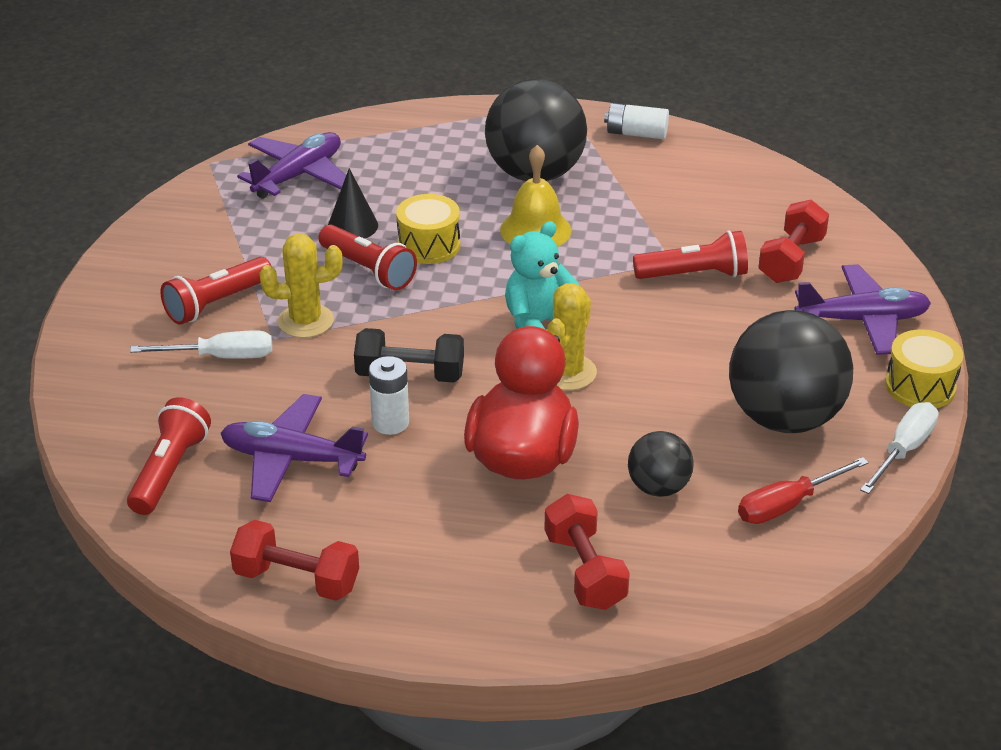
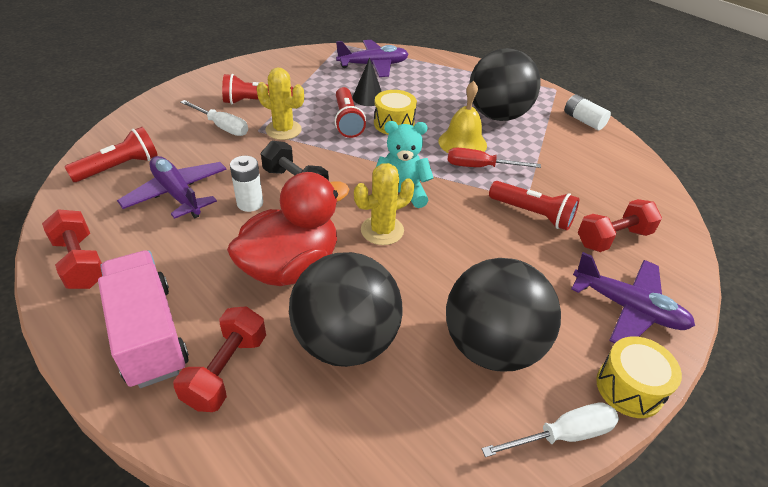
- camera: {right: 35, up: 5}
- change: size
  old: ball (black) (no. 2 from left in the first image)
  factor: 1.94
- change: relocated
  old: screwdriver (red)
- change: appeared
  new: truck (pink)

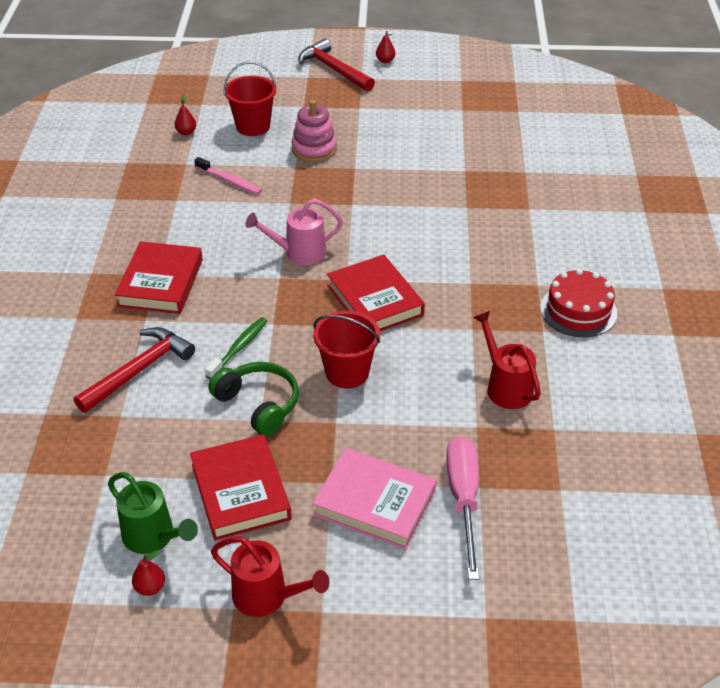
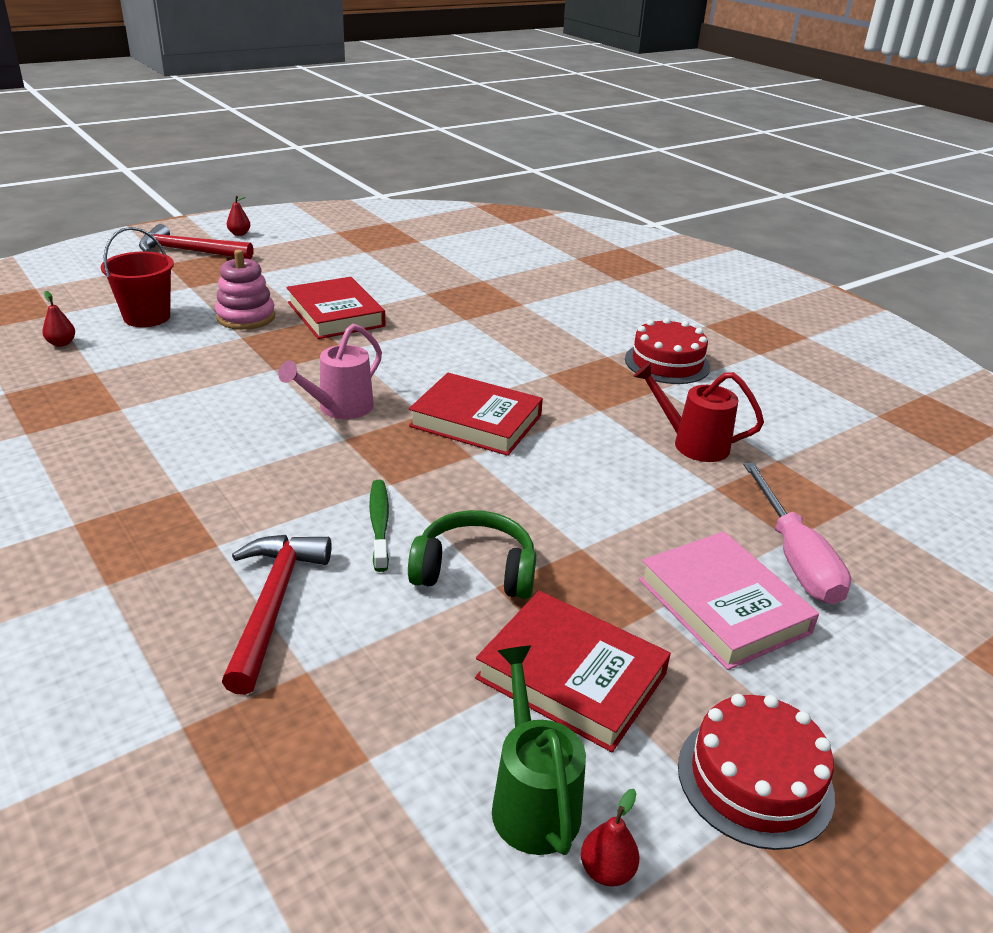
- camera: {right: -40, up: -10}
- change: missing
  old: toothbrush (pink)
- change: relocated
  old: book (red) (no. 1 from left)
- change: missing
  old: bucket (red) (no. 2 from left)
- change: spun
  old: screwdriver (pink)
  degrees: -150
- change: spun
  old: book (pink)
  degrees: 75
- change: spun
  old: watering can (green)
  degrees: -105
- change: exchanged
  old: watering can (red) (no. 1 from left)
  new: cake (red) (no. 2 from left)

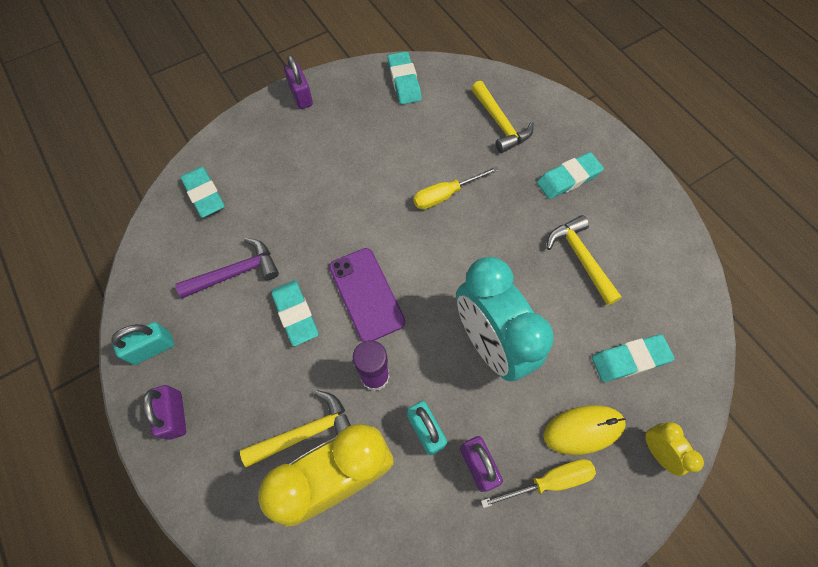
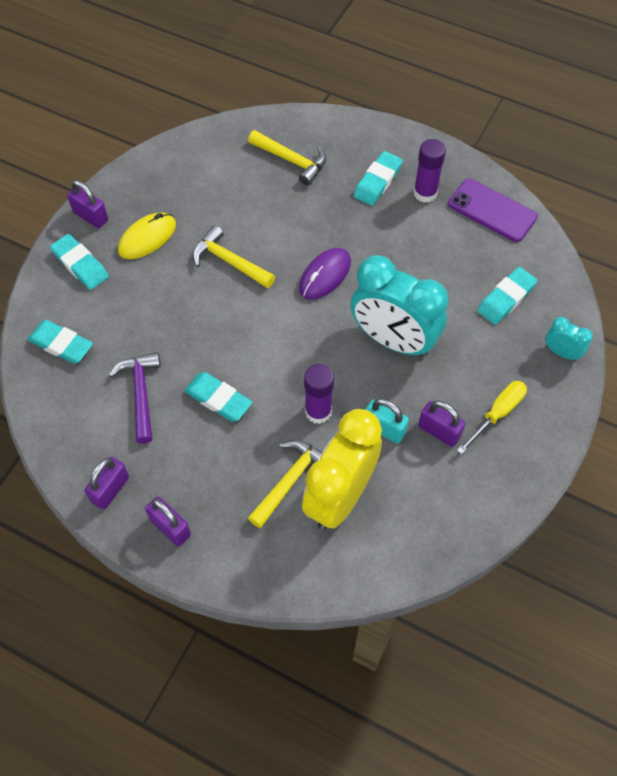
- camera: {right: -30, up: -5}
- change: relocated
  old: eraser (turquoise) (no. 3 from left in the first image)
  new: eraser (turquoise) (no. 2 from left)
- change: missing
  old: screwdriver (yellow) (no. 1 from left)
- change: relocated
  old: hammer (yellow) (no. 3 from left in the first image)
  new: hammer (yellow) (no. 1 from left)
- change: spun
  old: hammer (purple)
  degrees: -45
- change: relocated
  old: phone (purple)
- change: colour
  old: padlock (turquoise) (no. 1 from left)
  new: padlock (purple) (no. 2 from left)
- change: relocated
  old: mouse (yellow)
- change: colour
  old: clock (yellow) (no. 2 from left)
  new: clock (turquoise) (no. 2 from left)
- change: appeared
  new: glue stick (purple) (no. 2 from left)
- change: appeared
  new: mouse (purple)

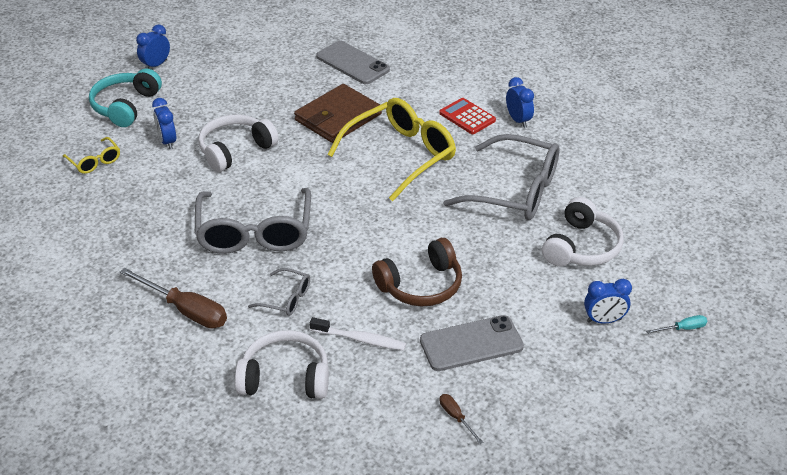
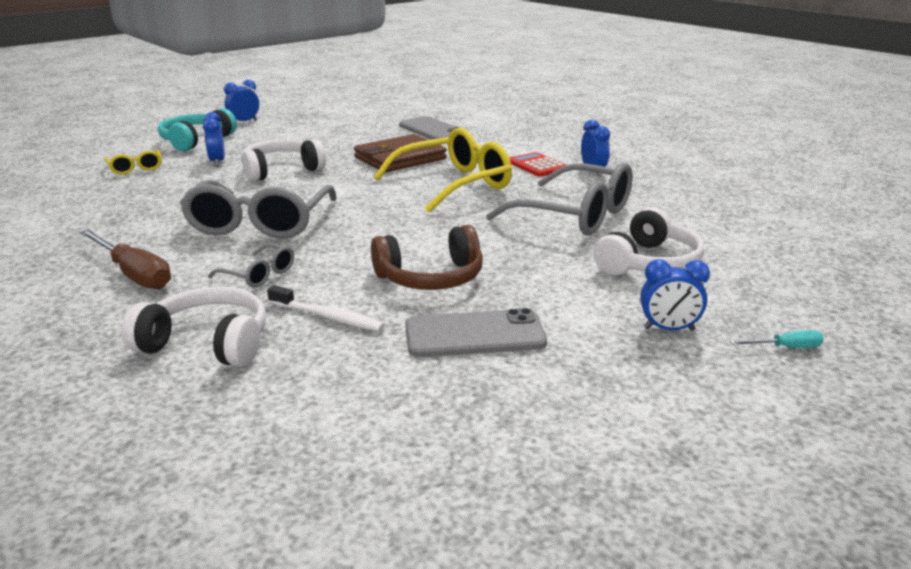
- camera: {right: 10, up: -15}
- change: missing
  old: screwdriver (brown) (no. 2 from left)

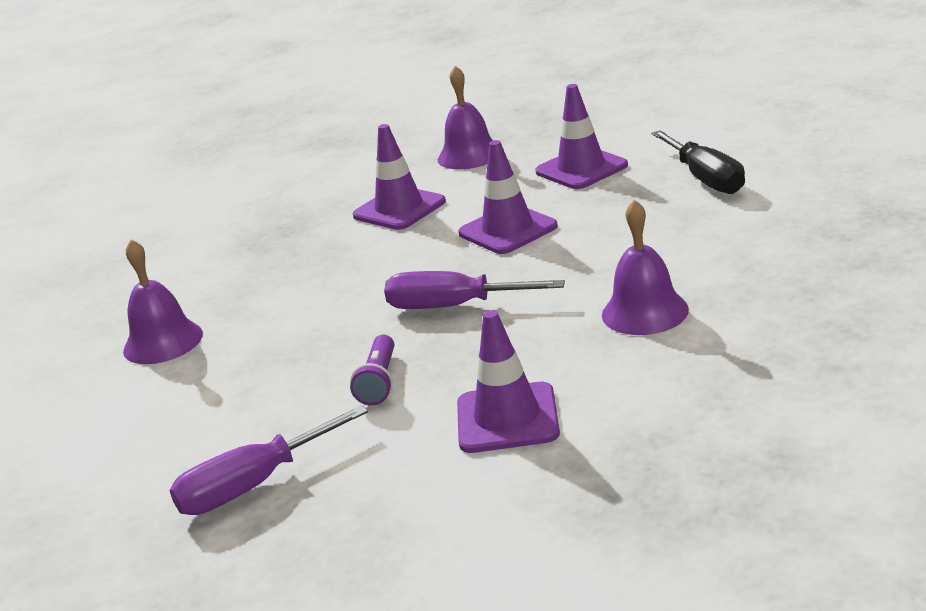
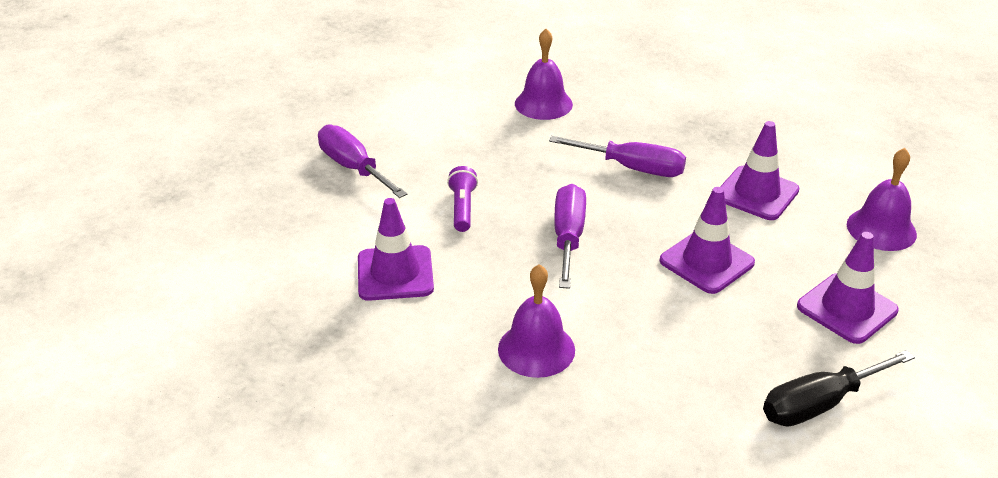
- camera: {right: 80, up: 10}
- change: spun
  old: flashlight (purple)
  degrees: 90
- change: appeared
  new: screwdriver (purple) (no. 3 from left)

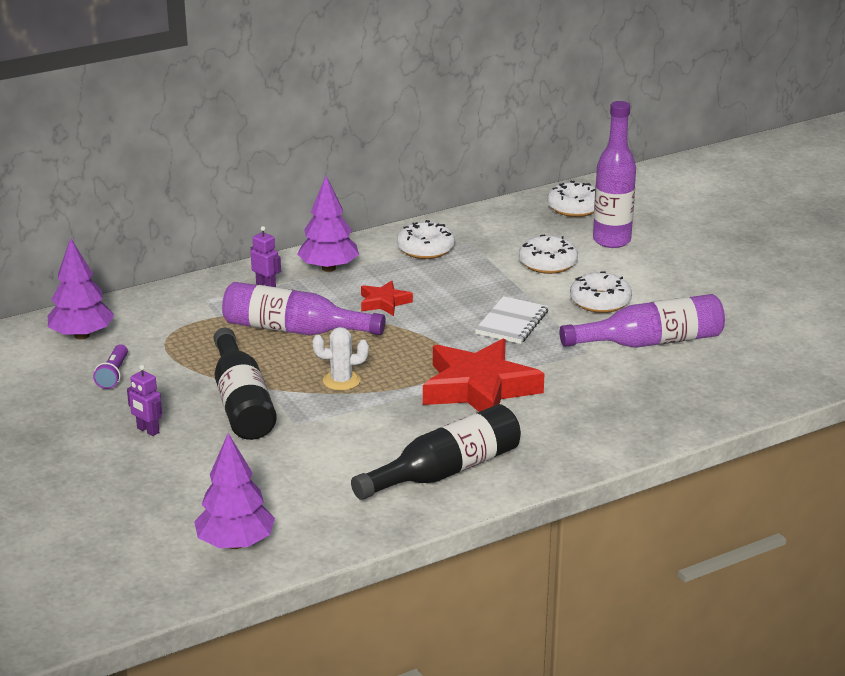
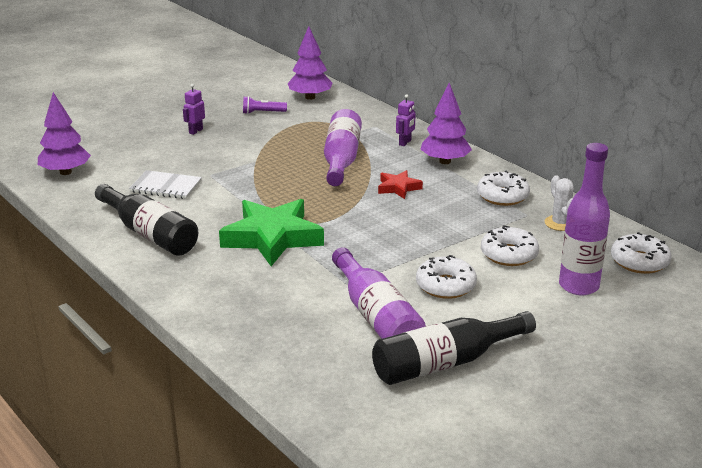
- camera: {right: 80, up: 0}
- change: relocated
  old: notebook (white)
- change: relocated
  old: cactus (white)
- change: relocated
  old: bottle (black) (no. 1 from left in the first image)
  new: bottle (black) (no. 2 from left)
- change: colour
  old: star (red) (no. 2 from left)
  new: star (green)

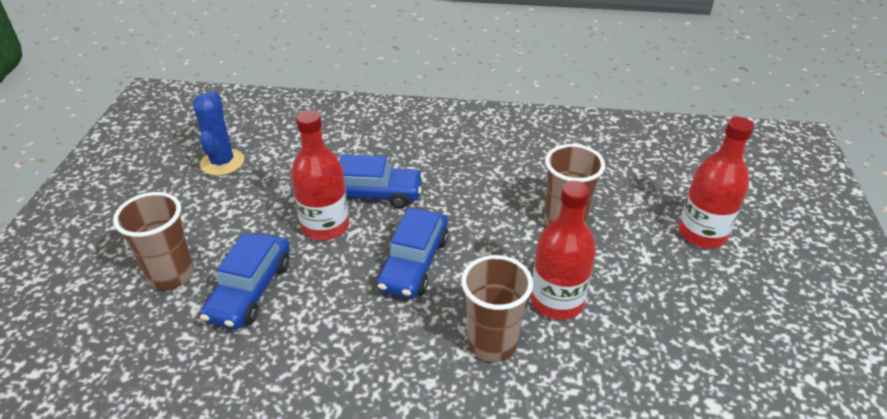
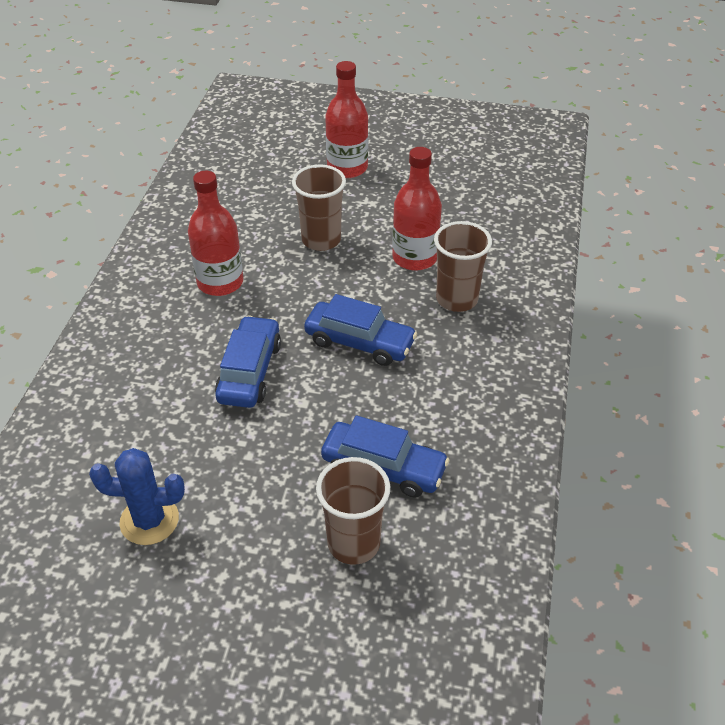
- camera: {right: -85, up: 5}
- change: relocated
  old: bottle (red) (no. 1 from left)

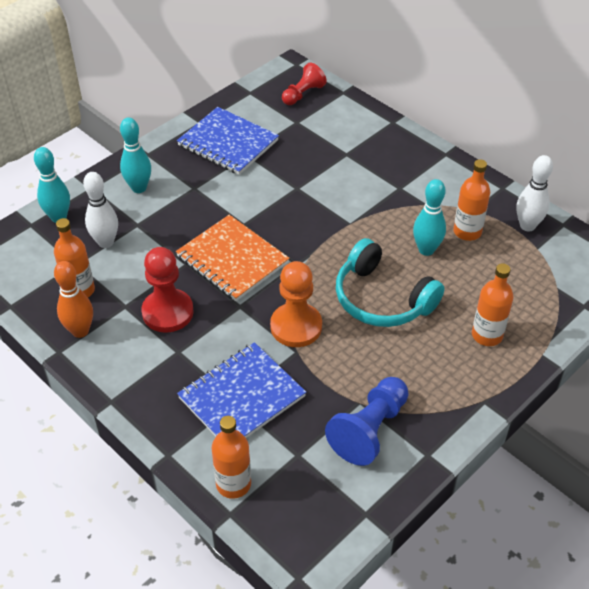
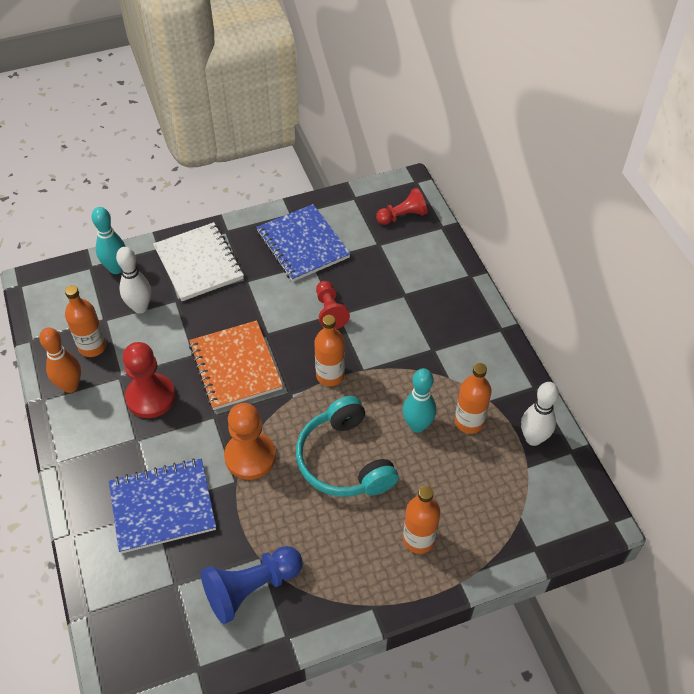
- camera: {right: 25, up: 5}
- change: exchanged
  old: bowling pin (turquoise) (no. 2 from left)
  new: notebook (white)
- change: relocated
  old: bottle (orange) (no. 2 from left)
- change: appeared
  new: pawn (red) (no. 2 from left)

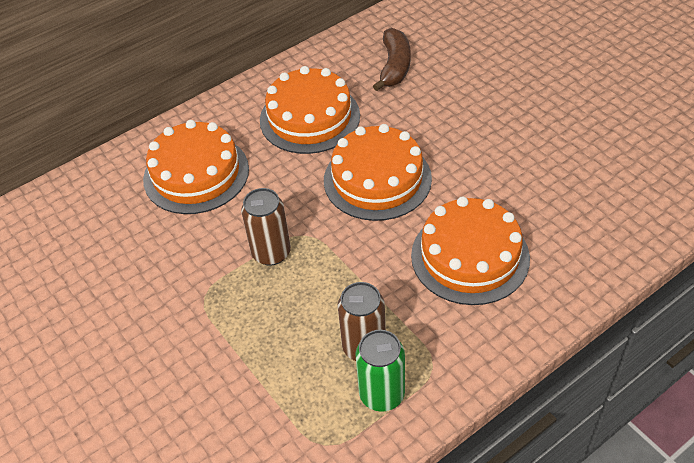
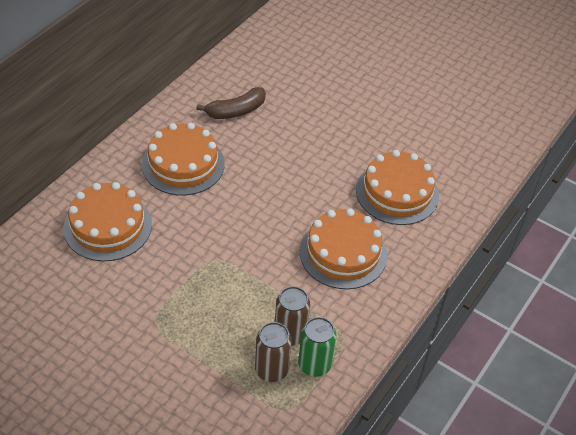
- camera: {right: -25, up: 0}
- change: spun
  old: banana (brown)
  degrees: 75
- change: relocated
  old: cake (orange) (no. 3 from left in the first image)
  new: cake (orange) (no. 4 from left)
- change: relocated
  old: can (brown) (no. 1 from left)

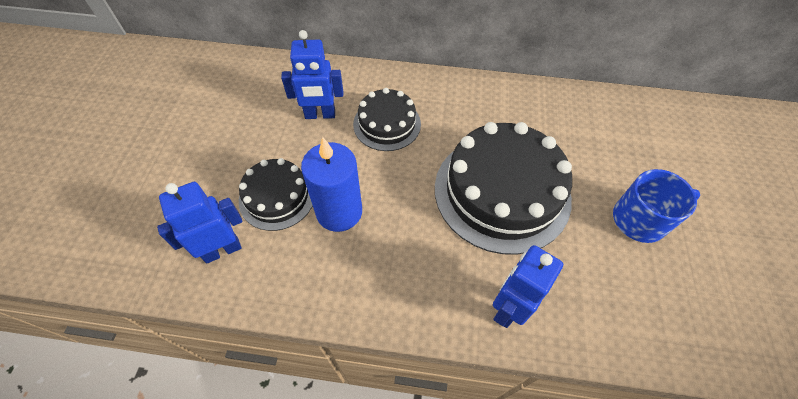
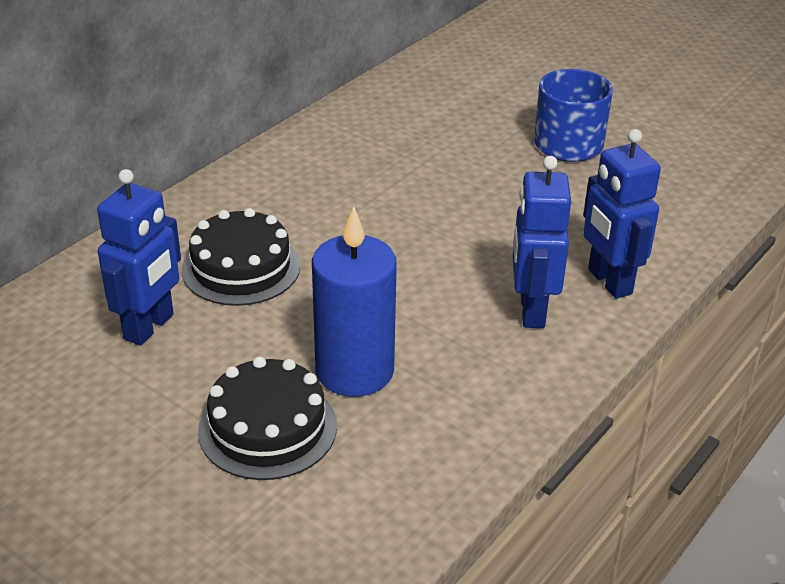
- camera: {right: -60, up: -20}
- change: missing
  old: cake (black) (no. 3 from left)
- change: relocated
  old: robot (blue) (no. 1 from left in the first image)
  new: robot (blue) (no. 2 from left)

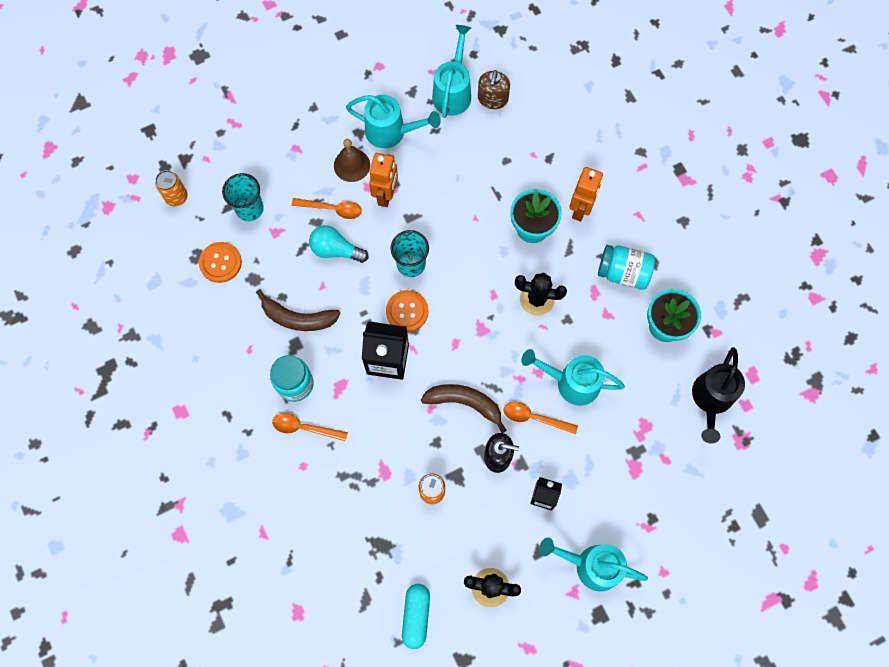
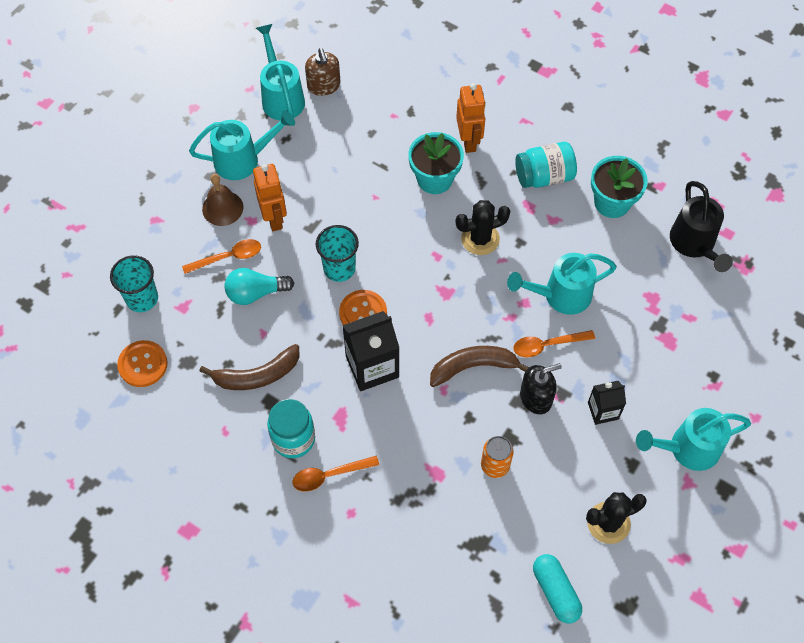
- camera: {right: -30, up: -10}
- change: missing
  old: can (orange) (no. 1 from left)

